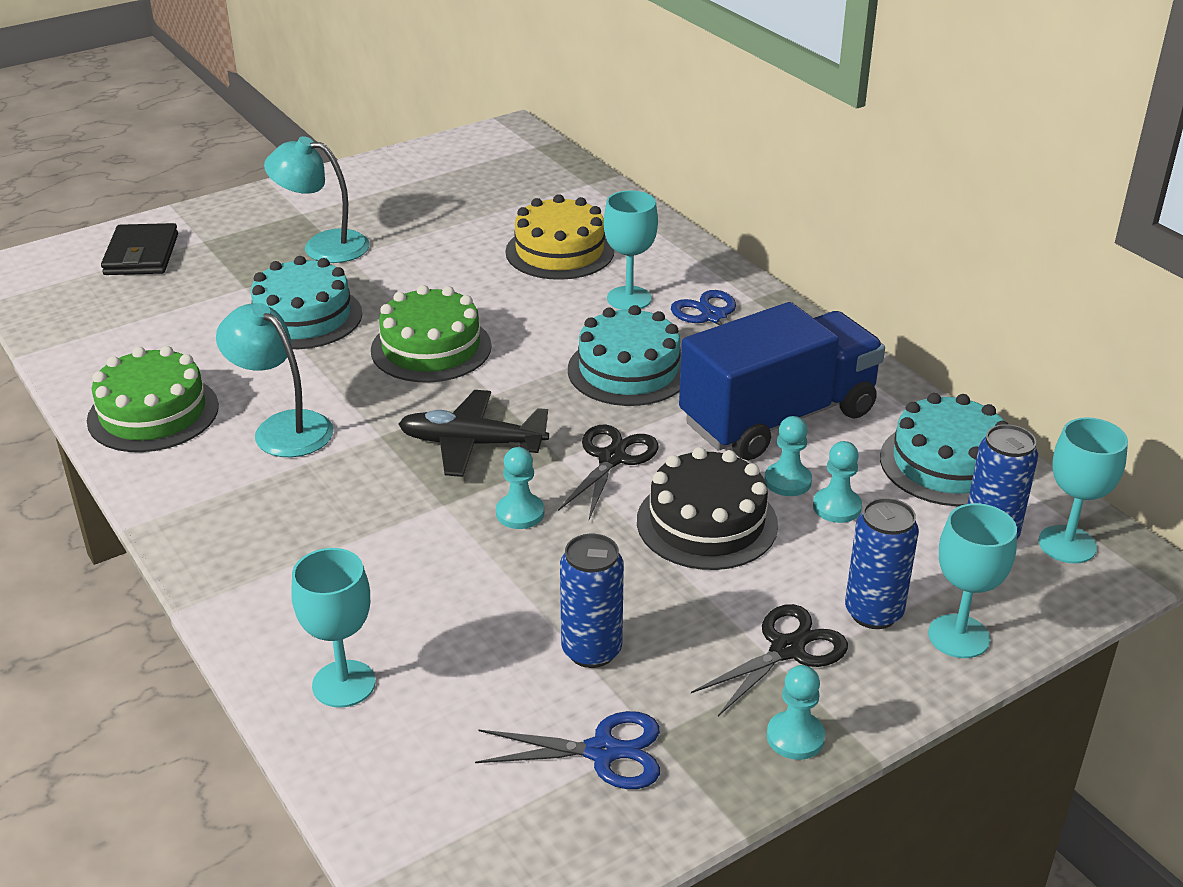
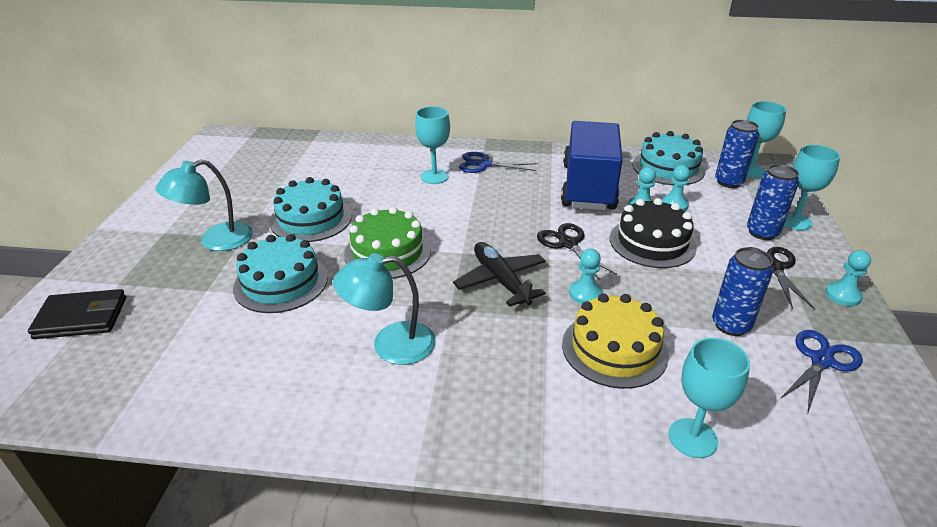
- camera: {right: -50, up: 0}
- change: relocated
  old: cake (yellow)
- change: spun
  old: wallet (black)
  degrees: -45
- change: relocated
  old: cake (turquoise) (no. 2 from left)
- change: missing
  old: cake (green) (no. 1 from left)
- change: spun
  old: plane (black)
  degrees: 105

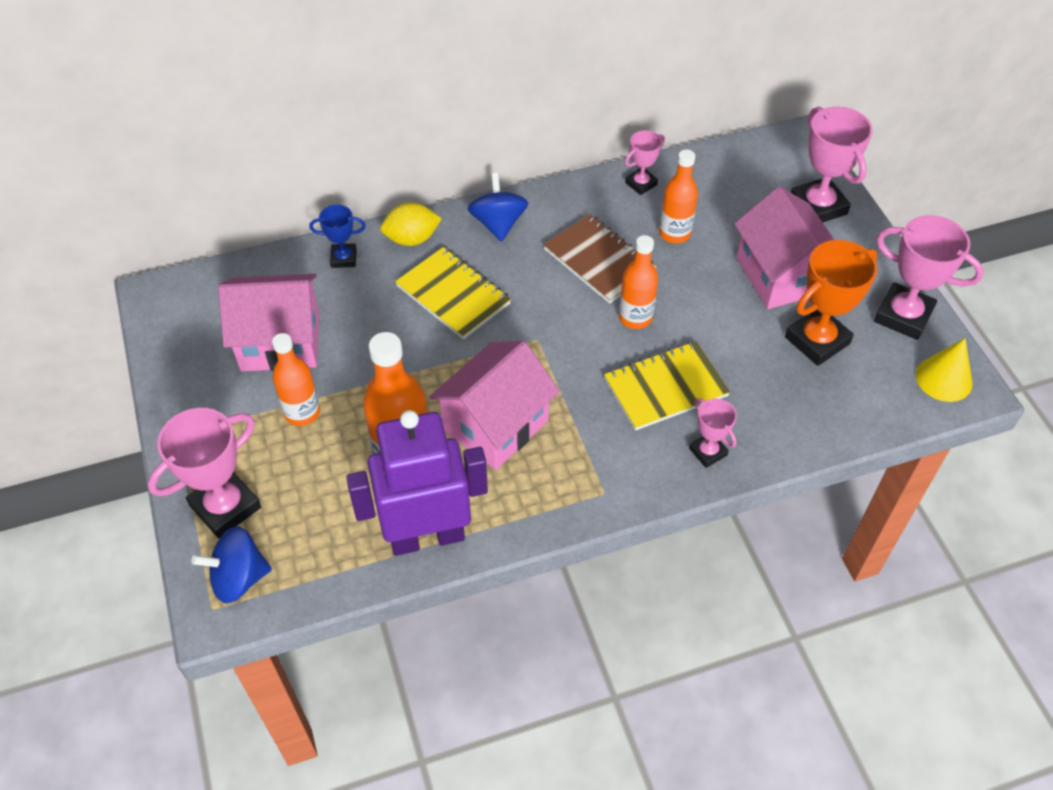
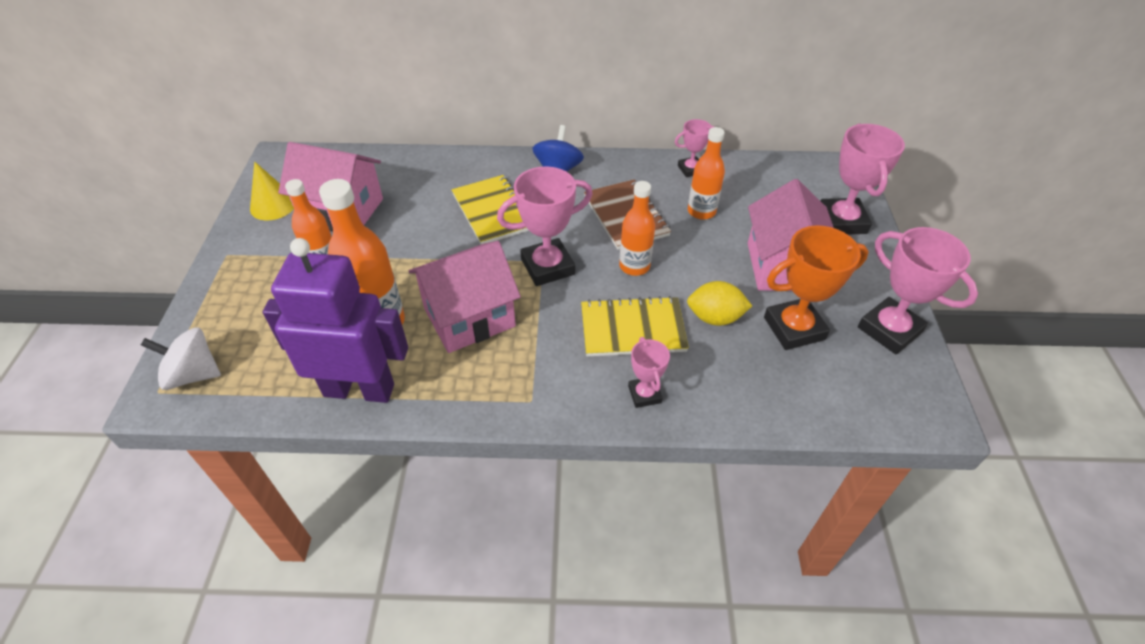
- camera: {right: 20, up: -5}
- change: relocated
  old: lemon (yellow)
- change: missing
  old: trophy (blue)
- change: relocated
  old: cone (yellow)
- change: relocated
  old: trophy (pink) (no. 1 from left)
- change: colour
  old: spinning top (blue) (no. 1 from left)
  new: spinning top (white)

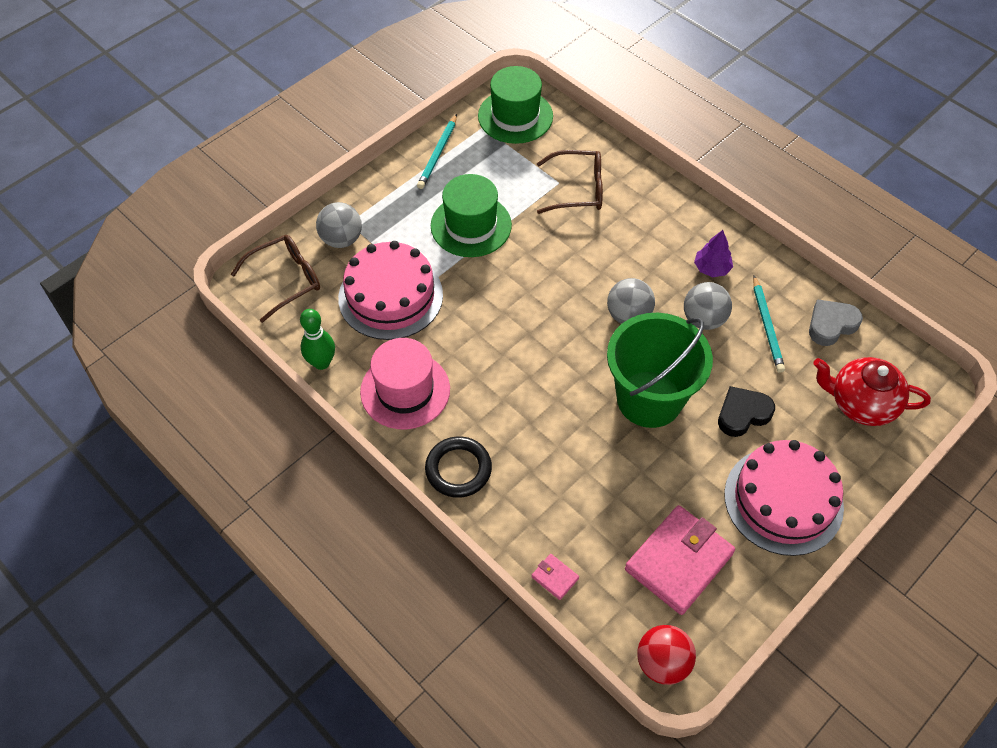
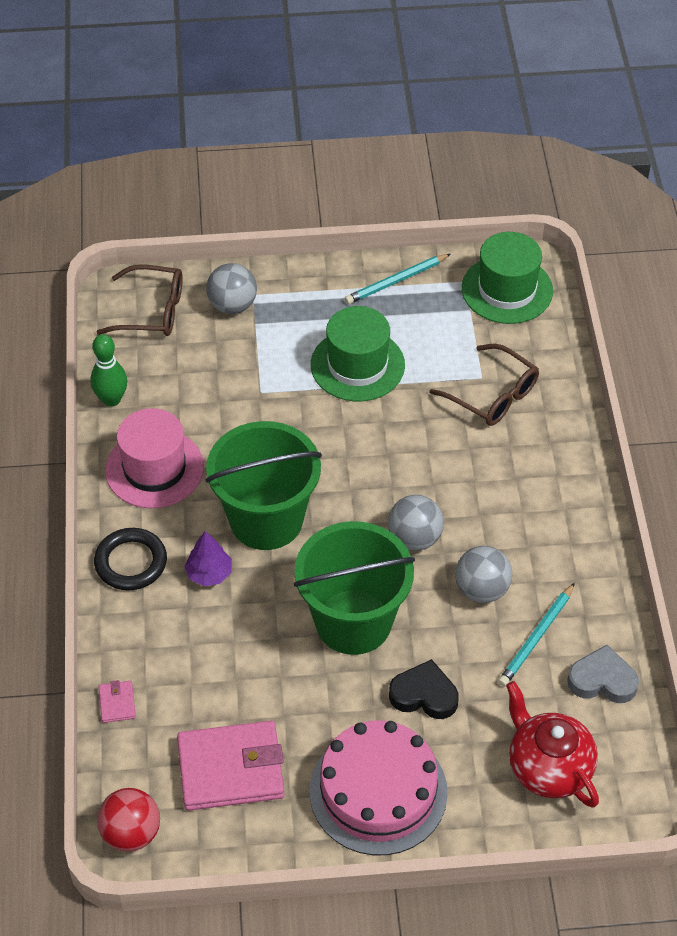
- camera: {right: 40, up: -5}
- change: relocated
  old: tree (purple)
- change: missing
  old: cake (pink) (no. 1 from left)
- change: appeared
  new: bucket (green) (no. 1 from left)

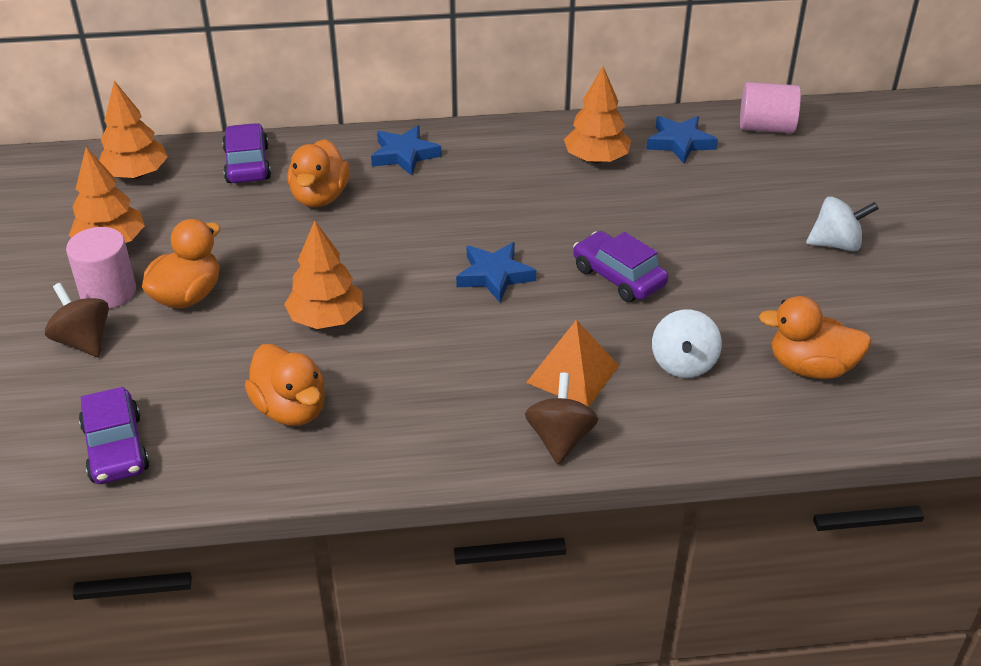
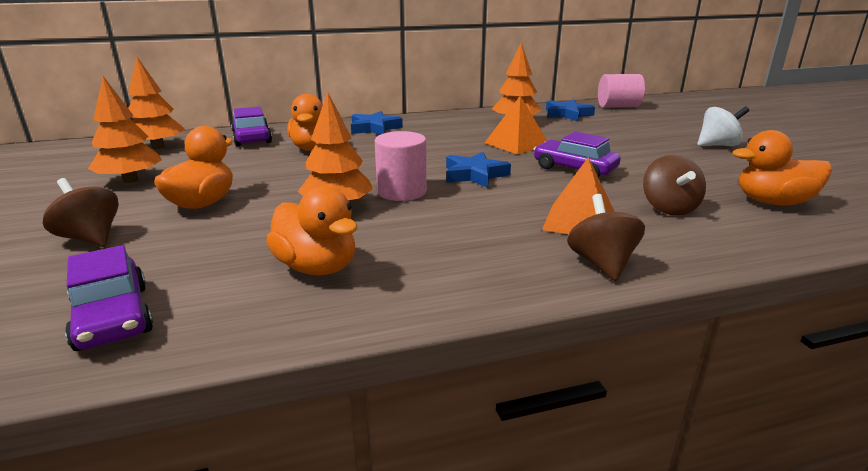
- camera: {right: -10, up: -15}
- change: relocated
  old: cylinder (pink) (no. 1 from left)
- change: colour
  old: spinning top (white) (no. 1 from left)
  new: spinning top (brown) (no. 3 from left)
- change: appeared
  new: pyramid (orange) (no. 1 from left)

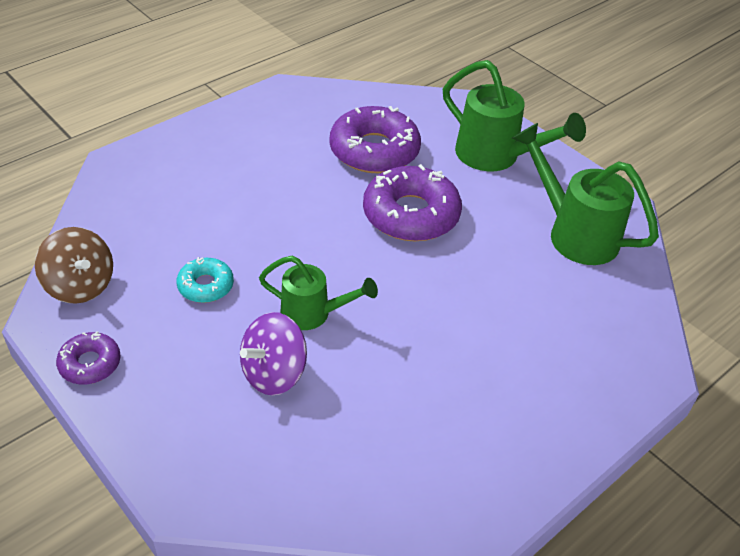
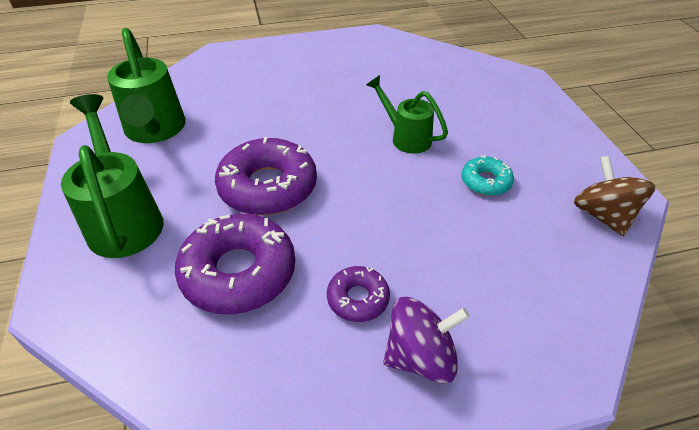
- camera: {right: -150, up: 0}
- change: relocated
  old: spinning top (purple)
- change: relocated
  old: donut (purple) (no. 1 from left in the first image)
  new: donut (purple) (no. 3 from left)

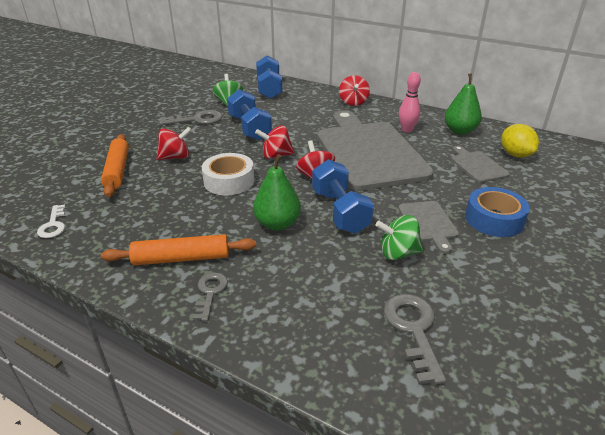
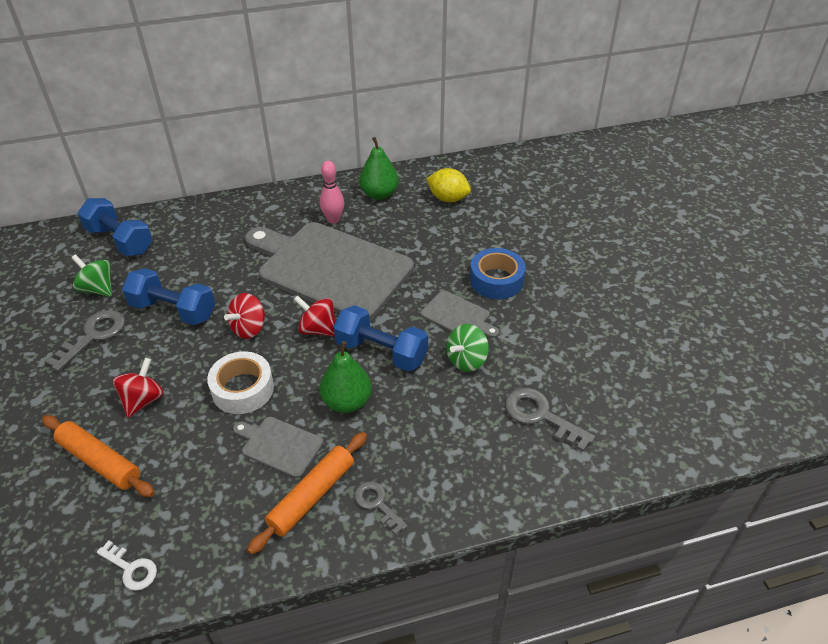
- camera: {right: -45, up: 10}
- change: missing
  old: spinning top (red) (no. 4 from left)
- change: relocated
  old: cutting board (grey) (no. 3 from left in the first image)
  new: cutting board (grey) (no. 1 from left)

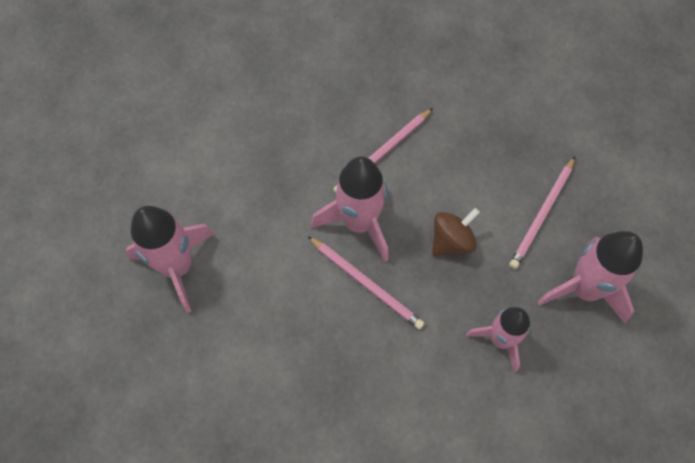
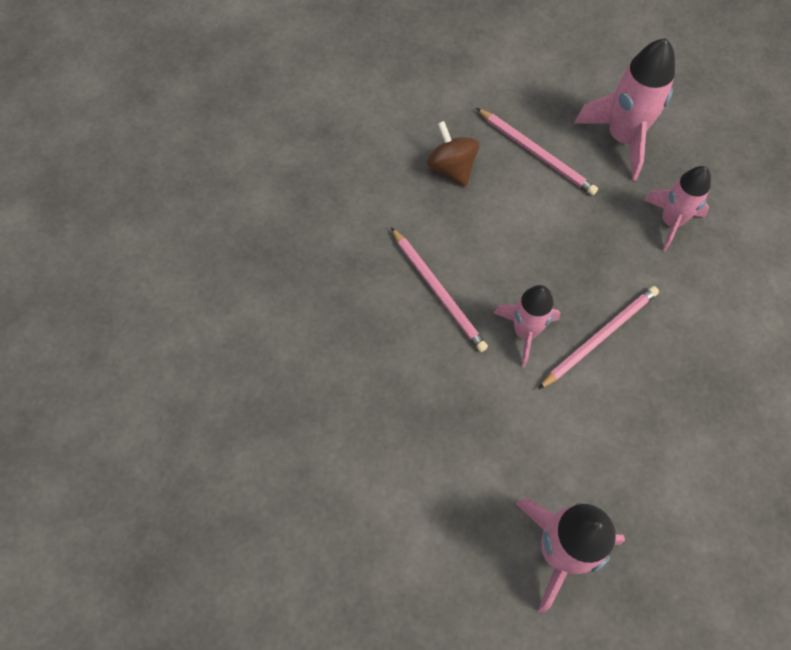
- camera: {right: -80, up: 0}
- change: size
  old: rocket (pink) (no. 2 from left in the first image)
  factor: 0.67
- change: relocated
  old: spinning top (brown)

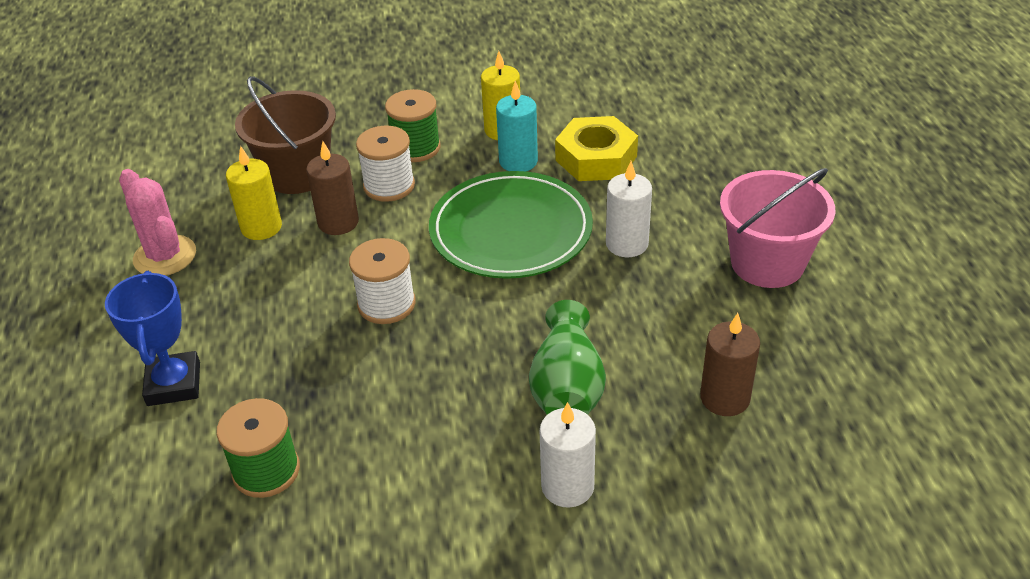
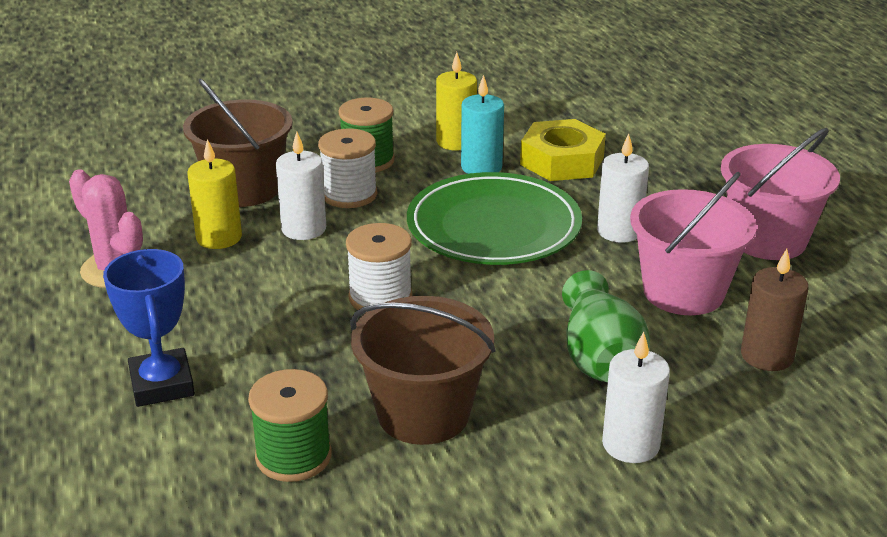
- camera: {right: -10, up: -10}
- change: colour
  old: candle (brown) (no. 1 from left)
  new: candle (white) (no. 1 from left)
- change: appeared
  new: bucket (pink) (no. 1 from left)
- change: appeared
  new: bucket (brown) (no. 2 from left)

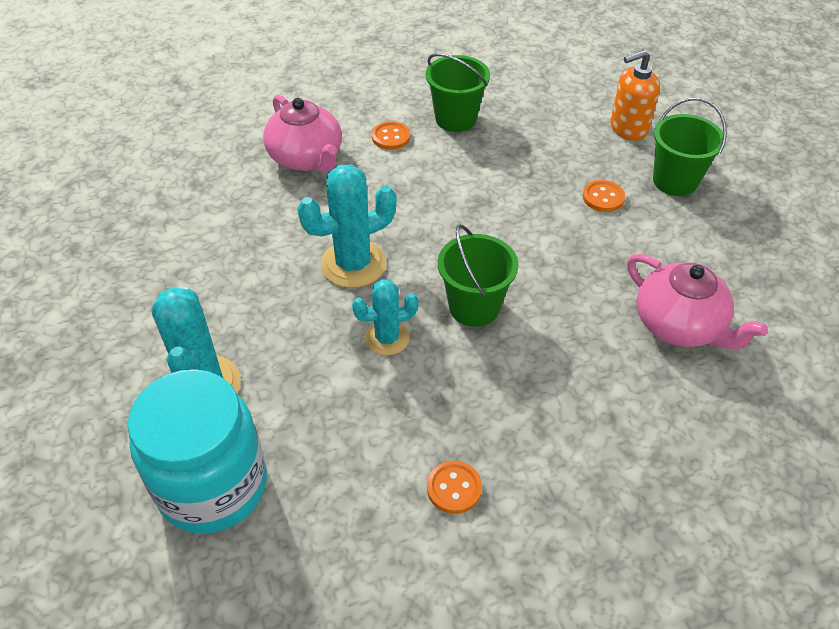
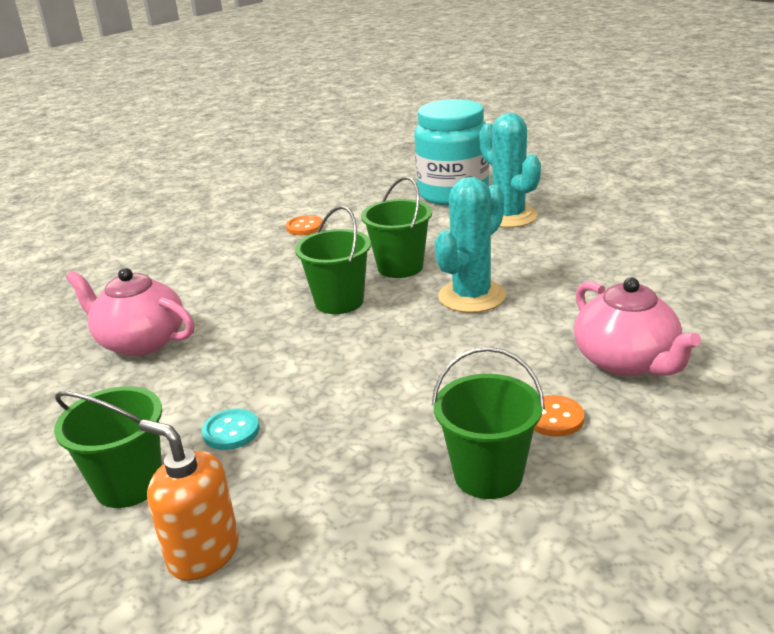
- camera: {right: 160, up: -20}
- change: spun
  old: soap dispenser (orange)
  degrees: -105
- change: spun
  old: teapot (pink) (no. 1 from left in the first image)
  degrees: -150
- change: colour
  old: button (orange) (no. 3 from left)
  new: button (turquoise)
- change: exchanged
  old: cactus (turquoise) (no. 3 from left)
  new: bucket (green) (no. 3 from left)

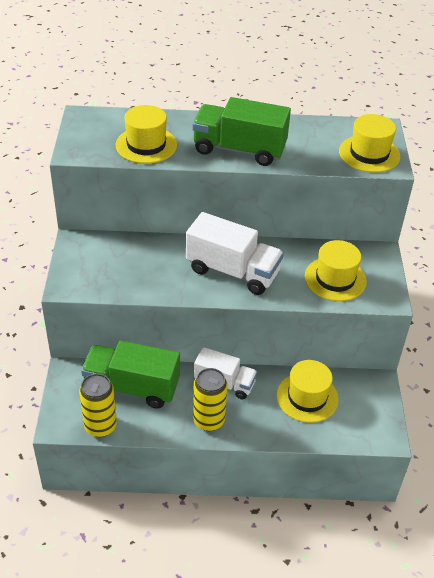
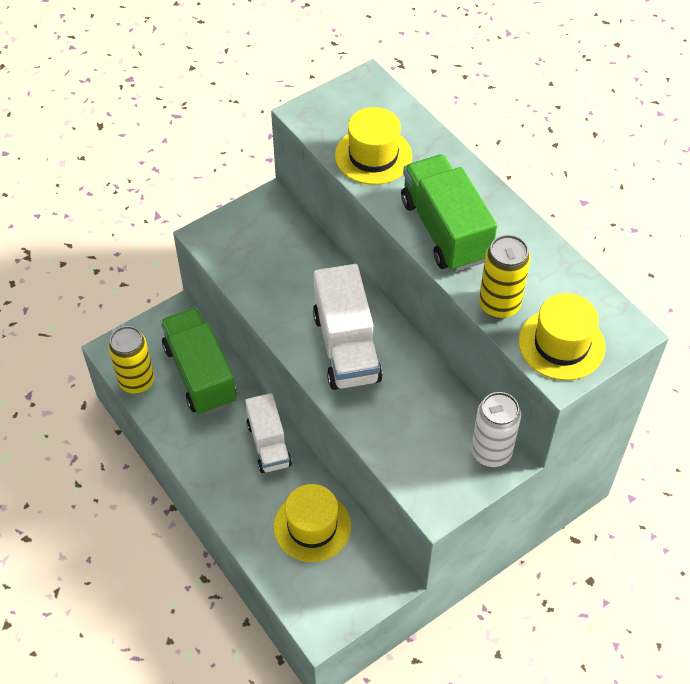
- camera: {right: 55, up: 10}
- change: missing
  old: hat (yellow) (no. 3 from left)
- change: relocated
  old: can (yellow) (no. 2 from left)
- change: appeared
  new: can (white)

